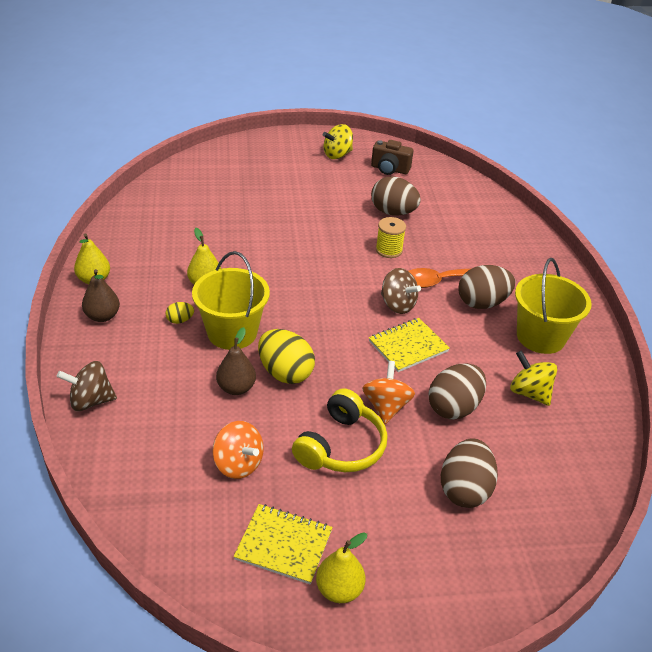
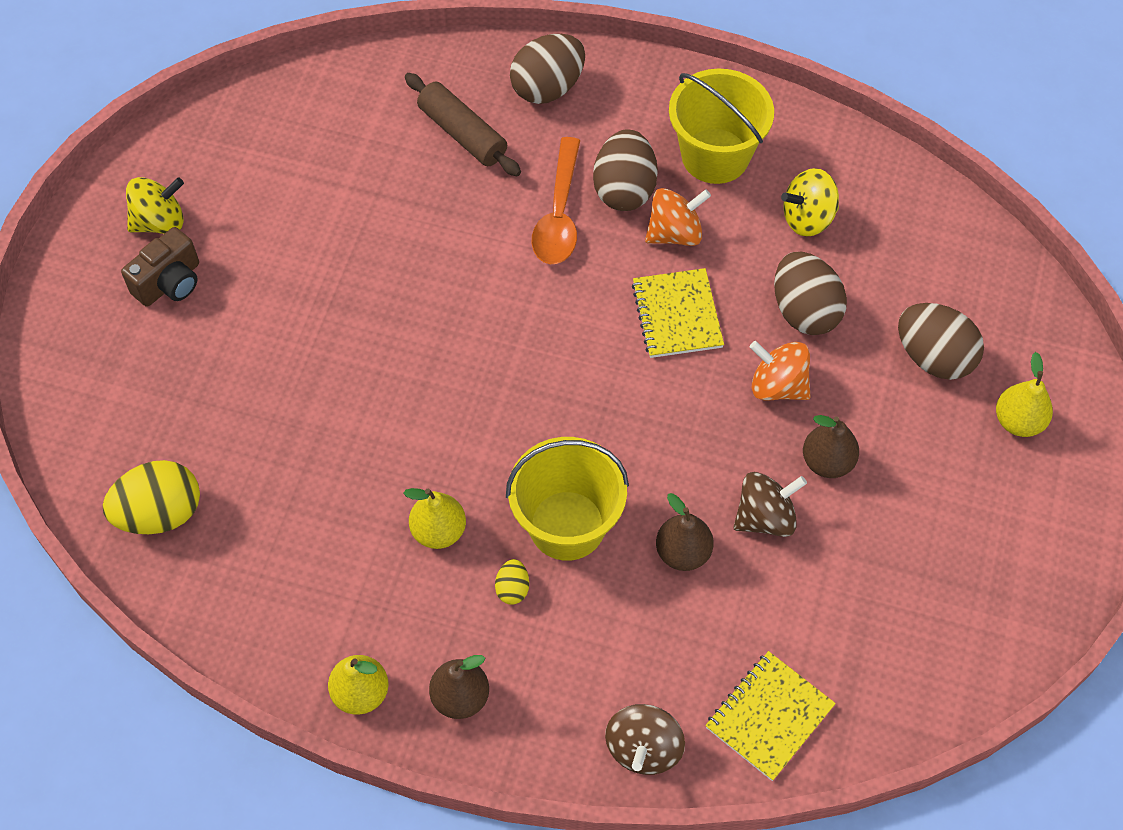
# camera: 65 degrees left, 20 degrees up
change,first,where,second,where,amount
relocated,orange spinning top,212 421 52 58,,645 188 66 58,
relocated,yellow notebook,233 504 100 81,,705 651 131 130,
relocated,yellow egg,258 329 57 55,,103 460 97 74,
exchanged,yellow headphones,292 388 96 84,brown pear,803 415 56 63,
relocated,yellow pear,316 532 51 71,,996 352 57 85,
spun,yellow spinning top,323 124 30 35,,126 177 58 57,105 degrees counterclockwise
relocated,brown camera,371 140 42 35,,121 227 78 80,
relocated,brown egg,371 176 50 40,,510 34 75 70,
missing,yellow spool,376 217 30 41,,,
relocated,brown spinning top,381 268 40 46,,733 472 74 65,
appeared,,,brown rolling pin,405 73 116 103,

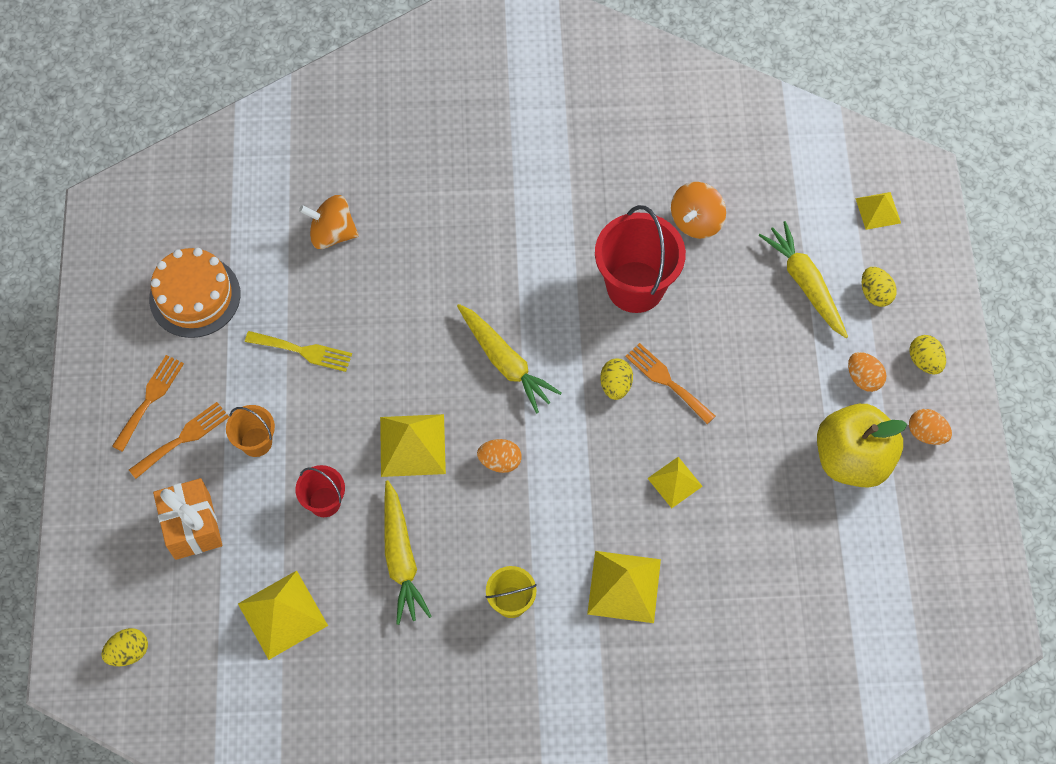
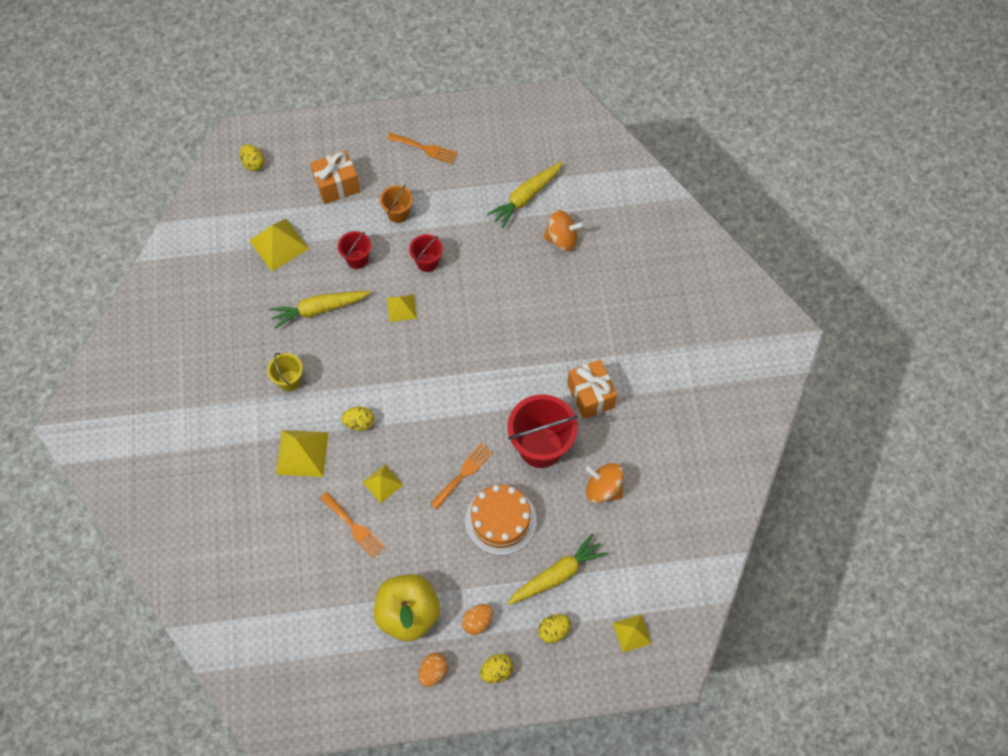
# camera: 85 degrees right, 0 degrees up
change,first,where,second,where,amount
relocated,orange fork,129 402 100 77,,320 492 65 66,
relocated,orange cake,149 248 91 90,,465 485 72 70,
missing,yellow fork,245 331 107 41,,,
spun,orange spinning top,299 195 60 54,,543 210 41 41,90 degrees clockwise
size,yellow pyramid,380 414 66 63,,387 295 30 27,x0.61
relocated,yellow carrot,457 304 105 110,,487 161 76 67,
missing,orange egg,477 439 45 34,,,
relocated,yellow egg,600 358 33 42,,341 407 33 24,
appeared,,,red bucket,409 234 34 38,
appeared,,,orange gift,567 359 50 60,

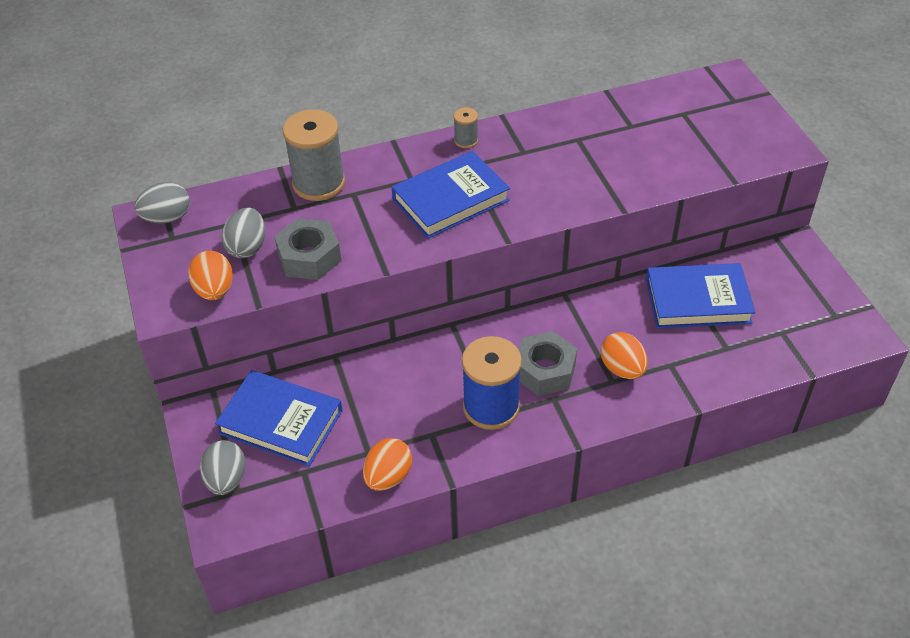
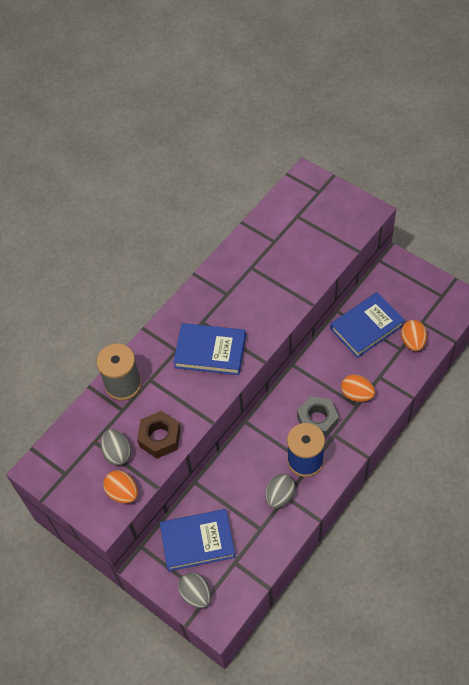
# camera: 30 degrees left, 10 degrees up
change,first,where,second,where,amount
relocated,grey egg,134 182 56 41,,265 474 30 34,
colour,grey nut,274 218 67 62,brown nut,137 411 44 48,
relocated,orange egg,363 438 49 53,,401 320 26 31,
spun,blue book,392 151 118 88,,173 323 73 52,75 degrees clockwise
missing,grey spool,454 107 24 41,,,

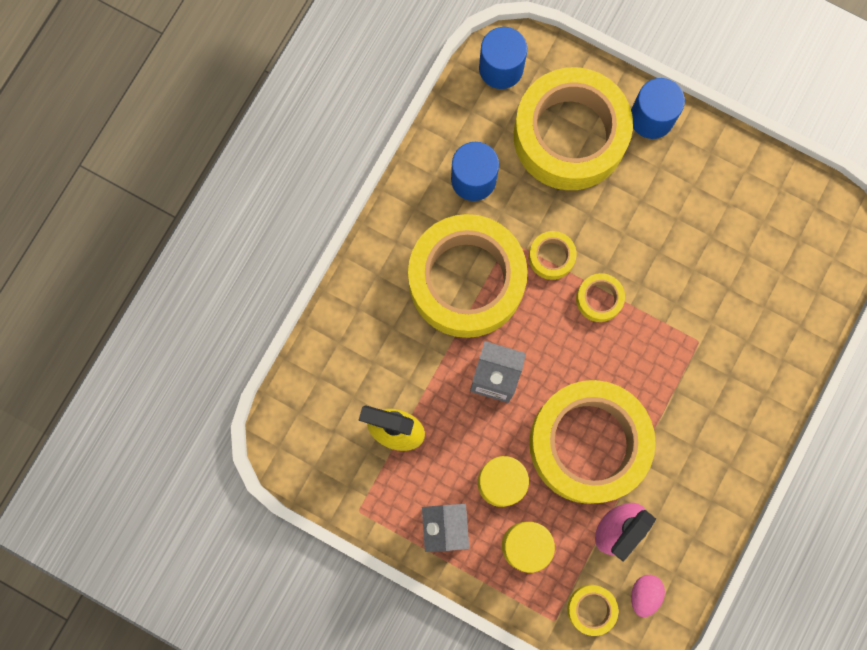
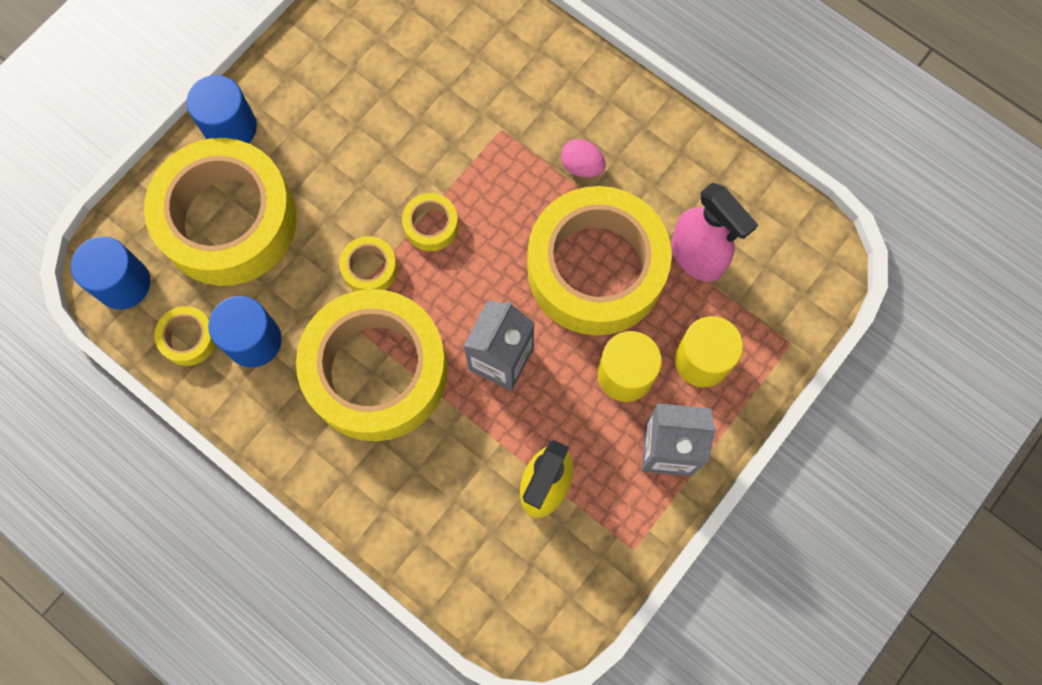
# camera: 80 degrees left, 5 degrees down
change,first,where,second,where,amount
relocated,yellow tape,567 585 51 51,,154 306 62 60,
relocated,pink egg,631 575 34 42,,561 139 45 39,

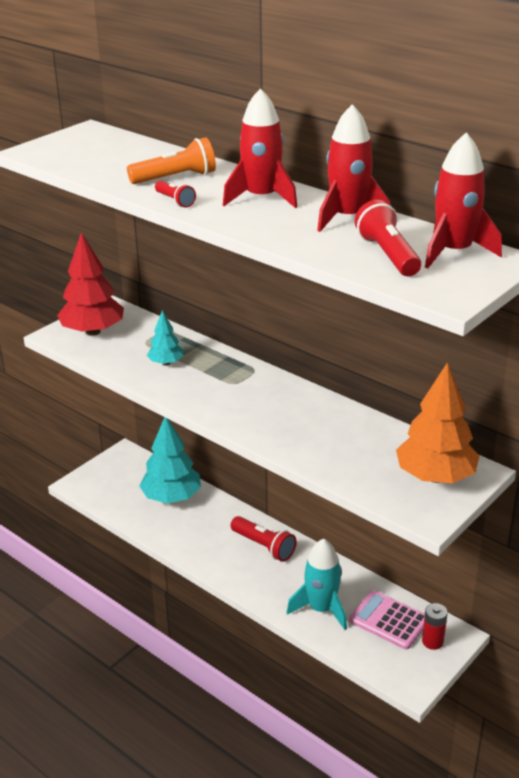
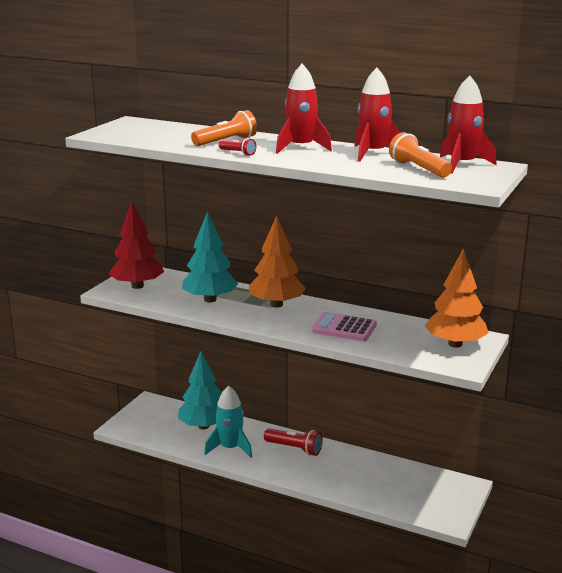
# camera: 15 degrees left, 10 degrees down
change,first,where,second,where,amount
size,turquoise tree,147 310 37 55,,182 212 56 90,x1.89
relocated,turquoise rocket,286 539 61 91,,204 386 48 72,
relocated,pink calculator,349 590 76 60,,311 312 66 29,
colour,red flashlight,355 200 66 76,orange flashlight,389 132 63 46,
missing,red battery,422 603 26 47,,,
appeared,,,orange tree,249 216 57 92,

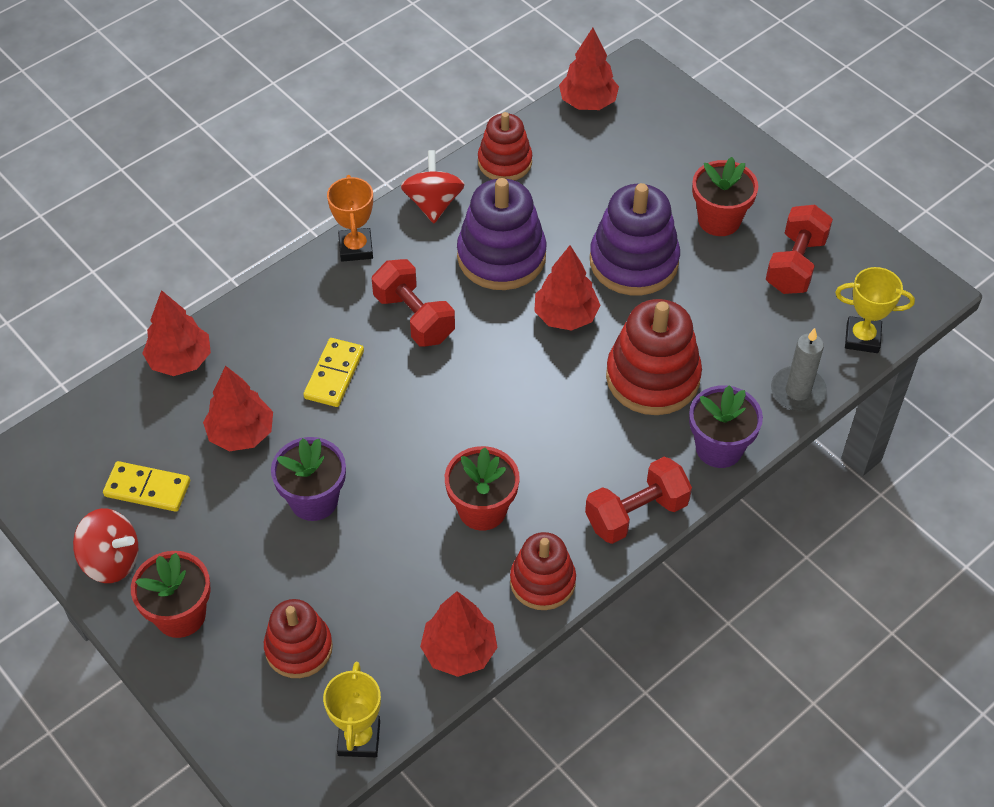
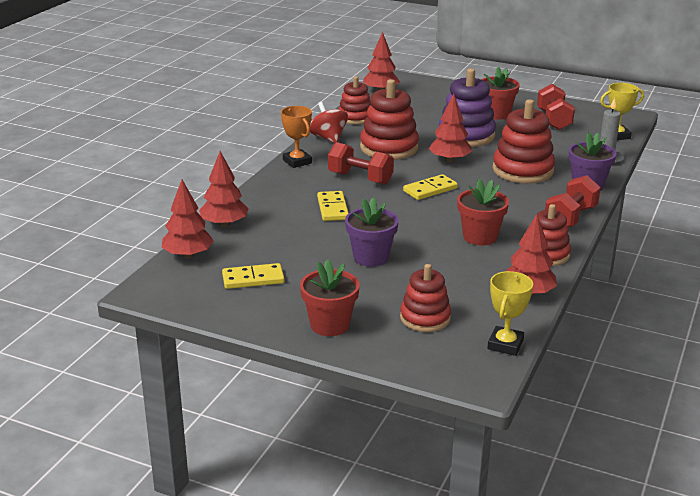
# camera: 25 degrees left, 25 degrees down
change,first,where,second,where,amount
missing,red spinning top,73 508 65 75,,,
relocated,red tree,203 366 70 85,,162 180 52 78,
spun,yellow trophy,323 662 58 95,,487 271 46 85,45 degrees clockwise
colour,purple stacking toy,457 178 89 112,red stacking toy,360 79 59 81,
appeared,,,yellow domino,403 174 55 26,

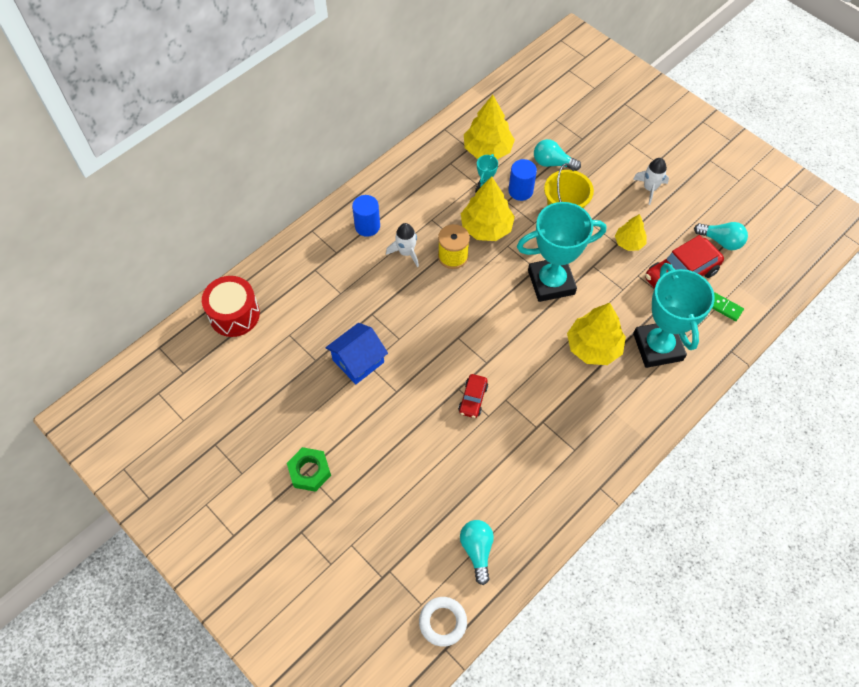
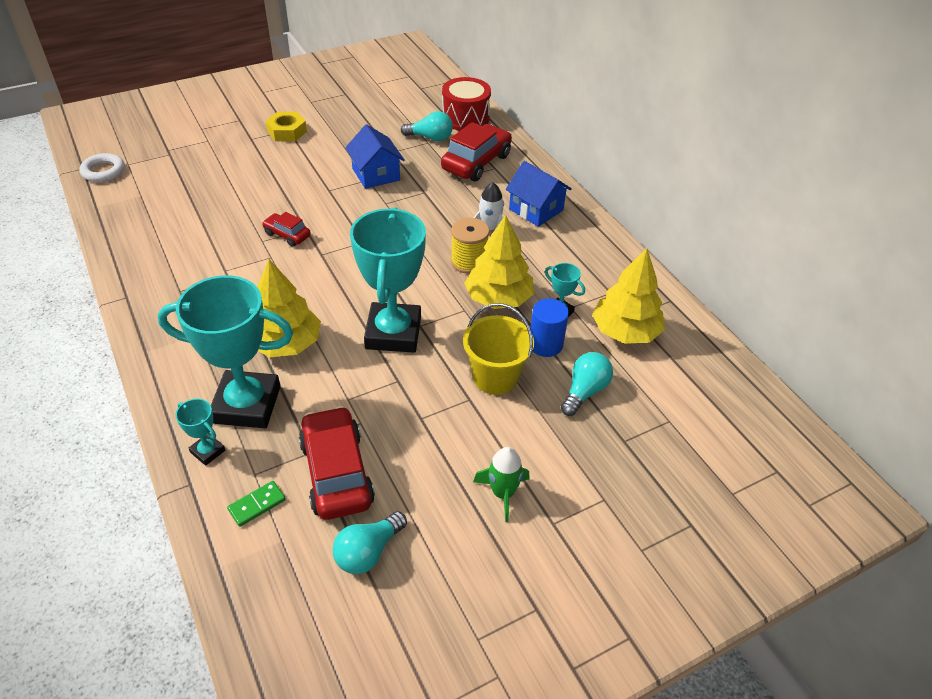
# camera: 105 degrees right, 15 degrees down
change,first,where,second,where,amount
colour,green nut,287 447 44 45,yellow nut,266 112 41 29,
exchanged,blue cylinder,352 195 28 42,blue house,506 161 66 66,
relocated,turquoise light bulb,460 520 34 65,,401 111 52 30,
missing,yellow tree,615 214 32 37,,,
colour,white rocket,633 158 36 47,green rocket,473 447 56 75,
appeared,,,turquoise trophy,175 399 50 67,
appeared,,,red car,441 122 71 59,

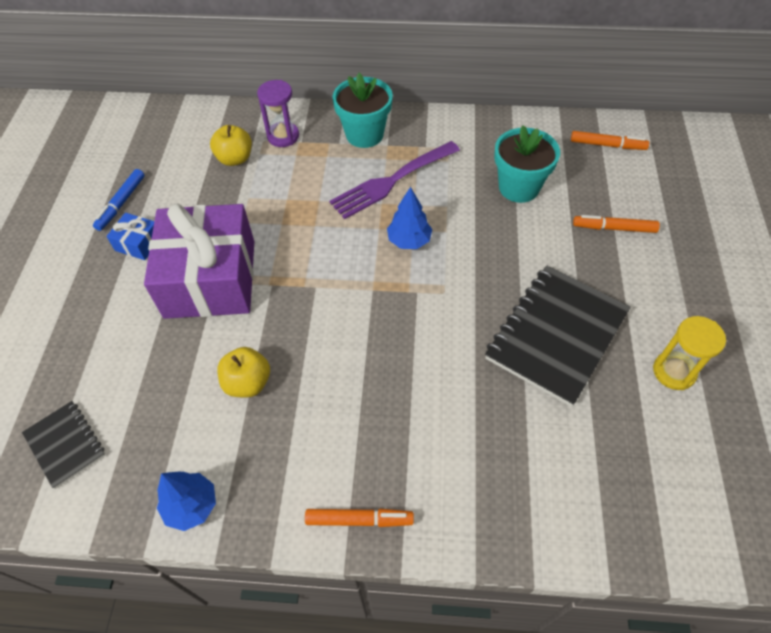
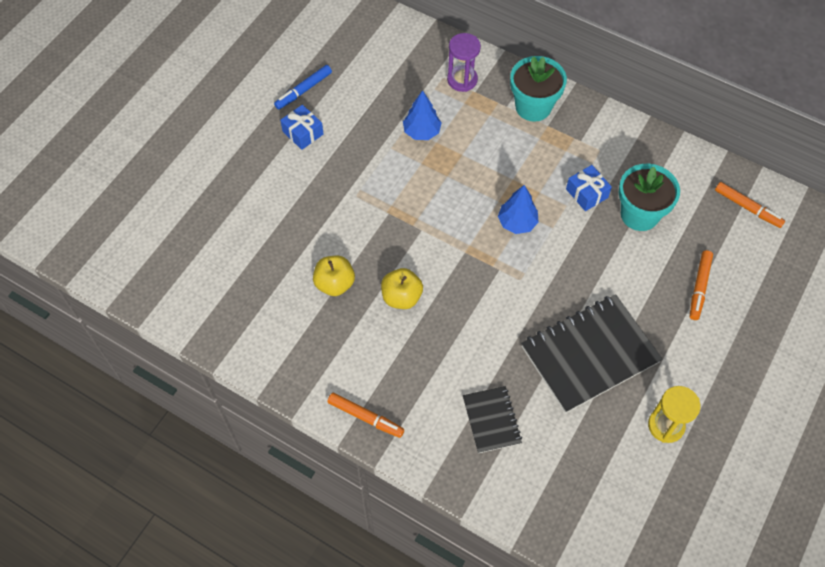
# camera: 25 degrees right, 5 degrees up
change,first,where,second,where,amount
relocated,black notebook,22 401 83 88,,463 386 59 67,
missing,purple gift,144 204 110 115,,,
relocated,blue tree,157 471 59 60,,403 90 39 50,
relocated,yellow apple,210 125 42 41,,381 268 42 41,
missing,purple fork,329 141 131 78,,,
spun,orange marker,573 215 87 18,,689 250 24 70,105 degrees counterclockwise
appeared,,,blue gift,566 165 46 46,

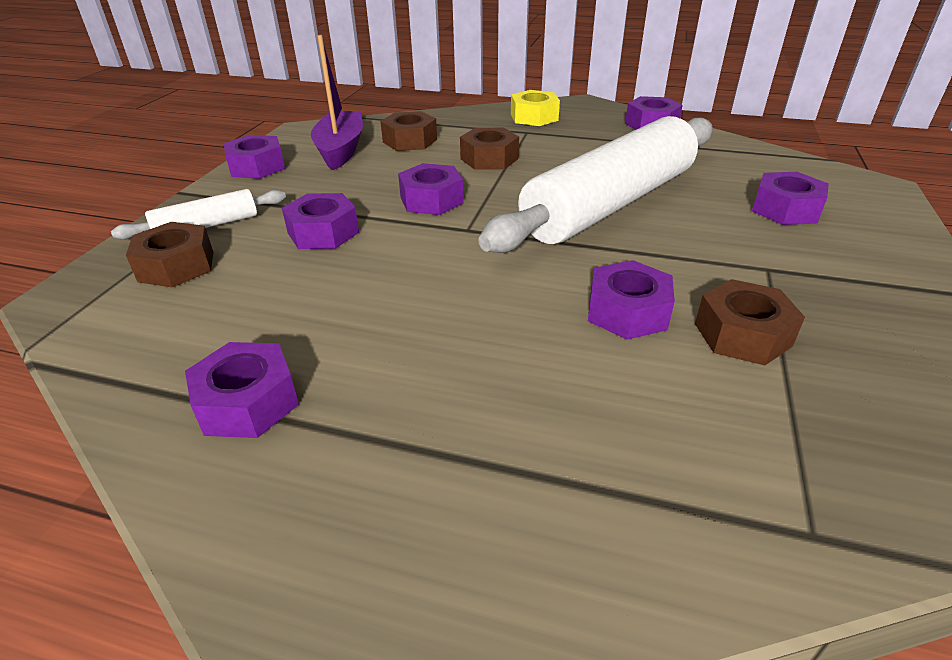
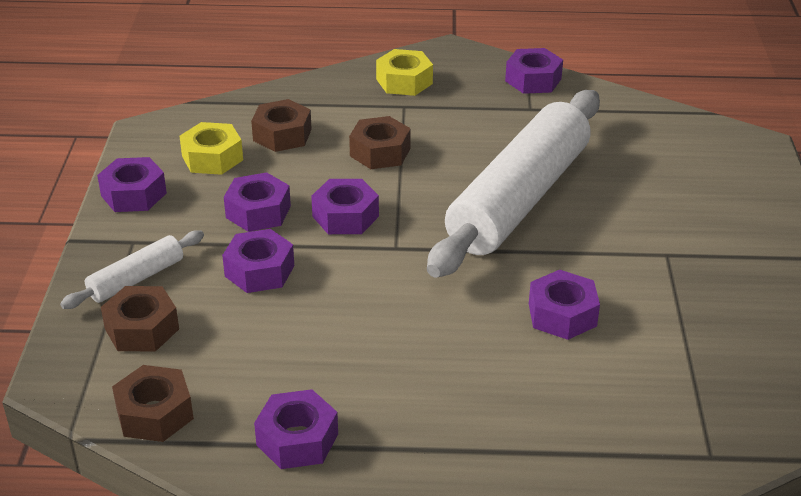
# camera: 15 degrees left, 0 degrees up
change,first,where,second,where,amount
exchanged,purple boat,311 35 52 135,yellow nut,179 122 64 53,
relocated,brown nut,695 279 110 86,,112 365 82 77,
relocated,purple nut,752 172 77 53,,224 172 67 60,

